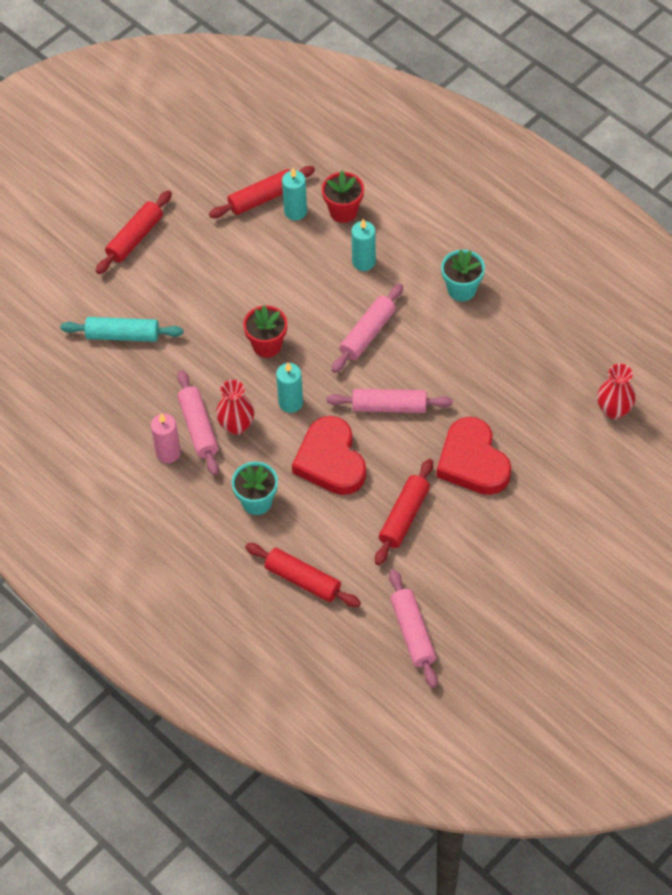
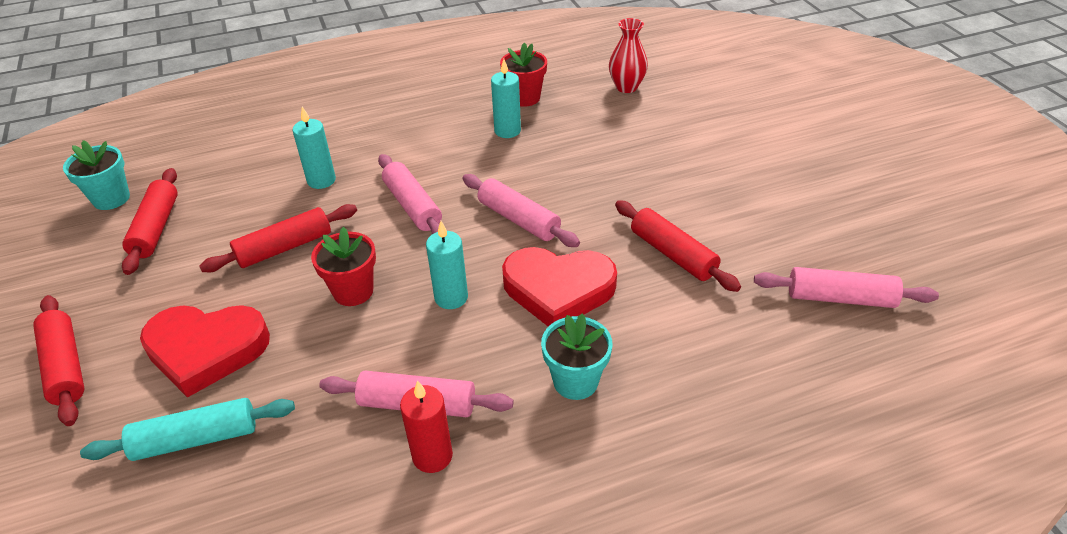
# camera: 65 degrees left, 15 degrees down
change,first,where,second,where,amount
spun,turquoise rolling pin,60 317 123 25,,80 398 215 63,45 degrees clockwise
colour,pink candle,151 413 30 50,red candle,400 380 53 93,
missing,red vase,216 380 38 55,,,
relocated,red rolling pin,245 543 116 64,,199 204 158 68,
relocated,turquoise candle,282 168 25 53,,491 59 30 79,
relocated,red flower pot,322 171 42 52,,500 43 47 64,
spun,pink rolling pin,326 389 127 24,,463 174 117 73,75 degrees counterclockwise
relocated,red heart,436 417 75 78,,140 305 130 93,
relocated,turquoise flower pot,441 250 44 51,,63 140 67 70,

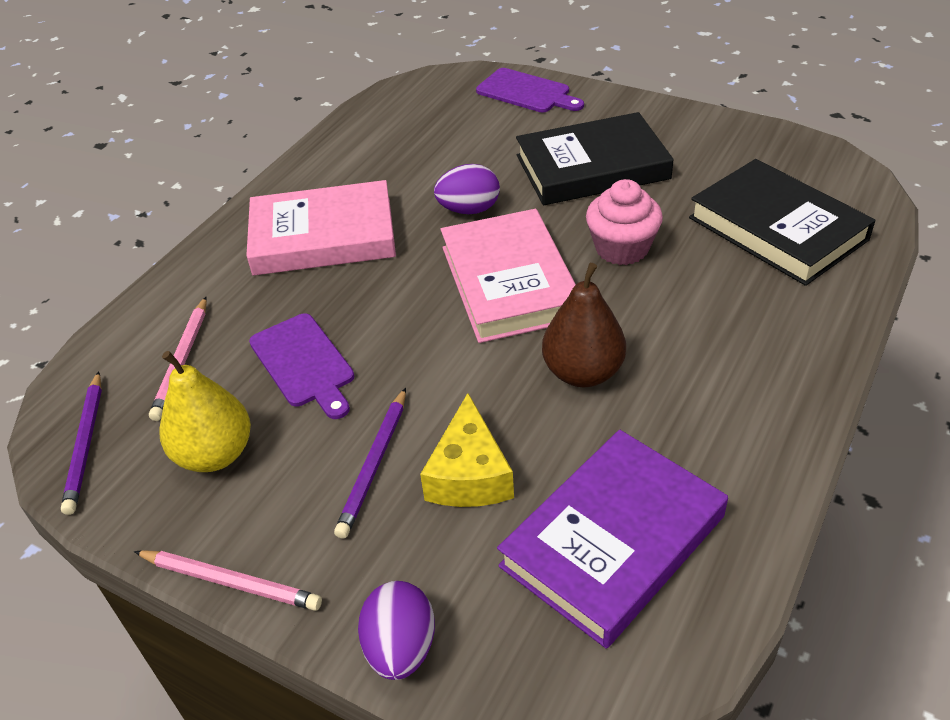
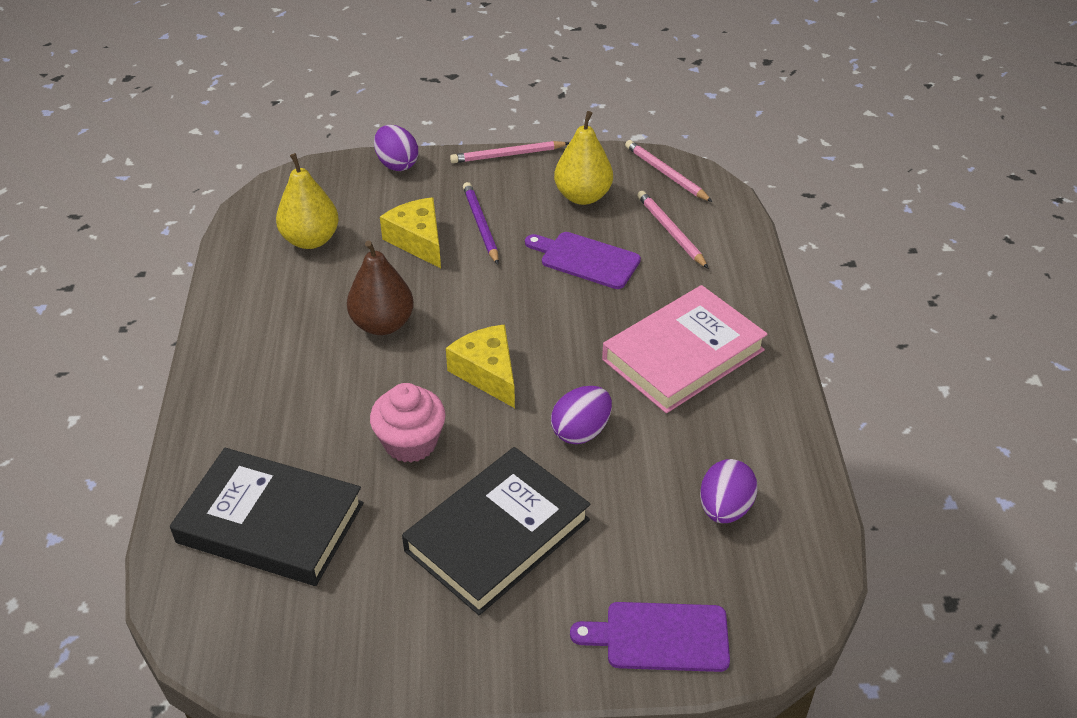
# camera: 145 degrees right, 0 degrees up
change,first,where,second,where,amount
colour,purple pencil,61 371 41 144,pink pencil,625 140 87 62,
exchanged,pink book,441 209 135 134,yellow cheese,446 324 69 84,
exchanged,purple book,497 430 231 219,yellow pear,276 153 63 96,
appeared,,,purple egg,700 459 58 64,

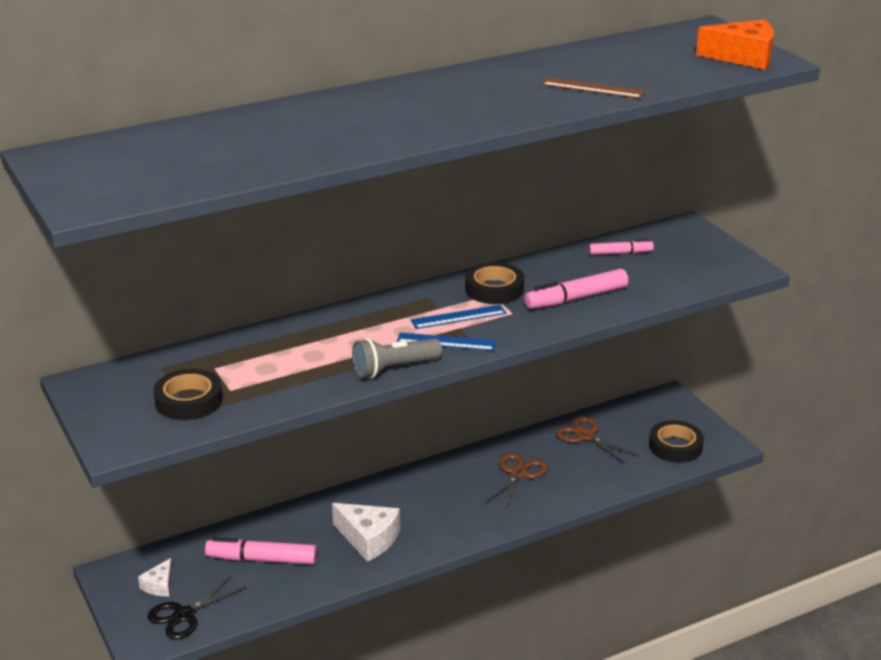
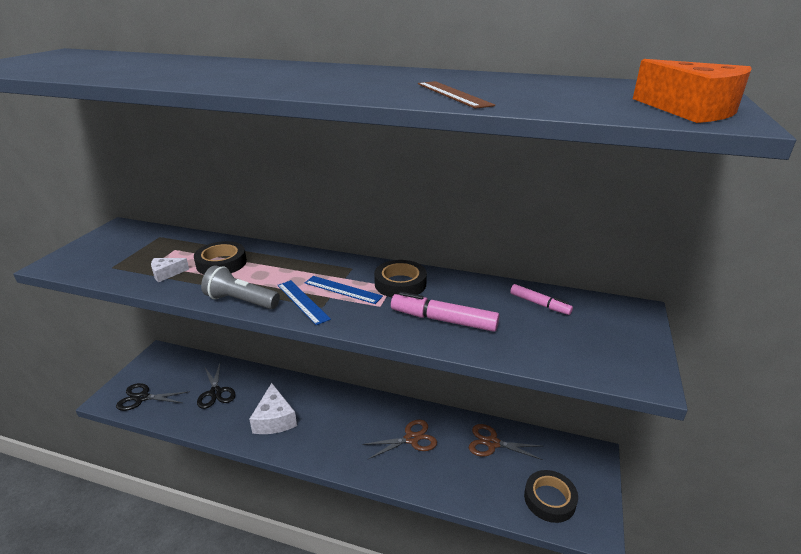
# camera: 45 degrees right, 0 degrees up
change,first,where,second,where,amount
relocated,white cheese,138 558 35 38,,151 258 38 24,
relocated,black tape,154 369 68 51,,194 241 53 34,
exchanged,pink marker,205 537 112 27,black scissors,197 363 39 46,
spun,brown scissors,556 416 83 48,,469 424 74 36,75 degrees counterclockwise

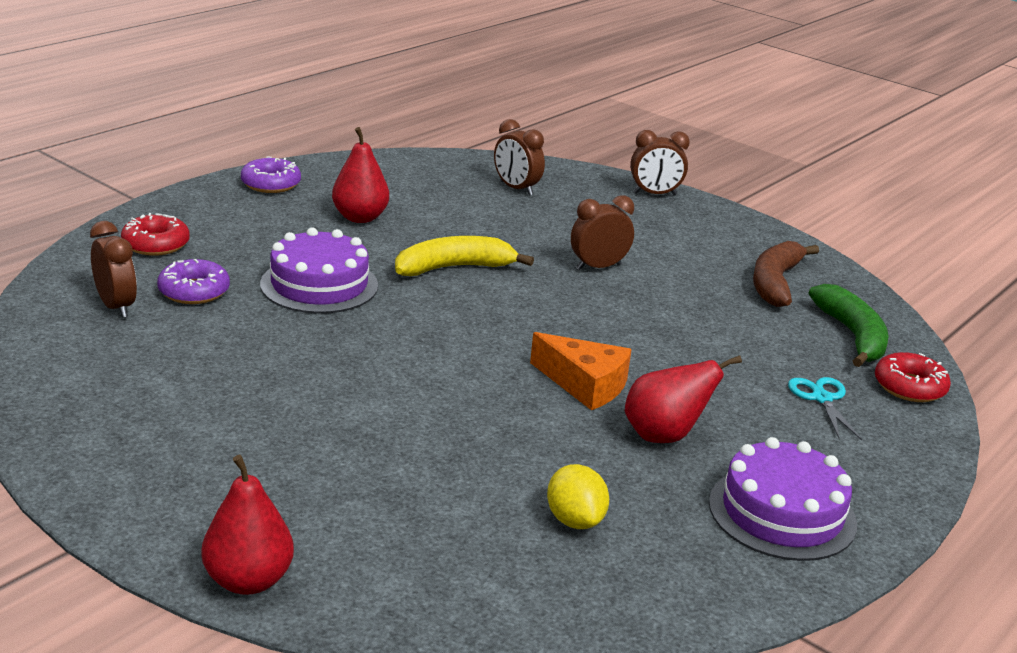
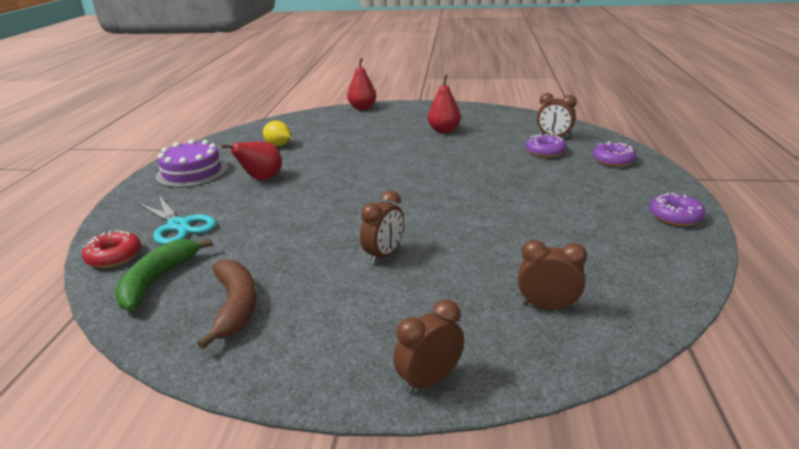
# camera: 150 degrees right, 0 degrees up
change,first,where,second,where,amount
colour,red donut,121 213 69 43,purple donut,592 141 45 26,
missing,purple cake,260 228 118 86,,,
relocated,red pear,332 127 57 96,,428 75 33 58,
missing,yellow banana,395 236 139 40,,,
missing,orange cheese,530 332 102 78,,,
size,turquoise scissors,788 377 74 63,,138 195 78 50,x1.57
spun,green banana,809 284 80 83,,115 238 98 73,60 degrees clockwise

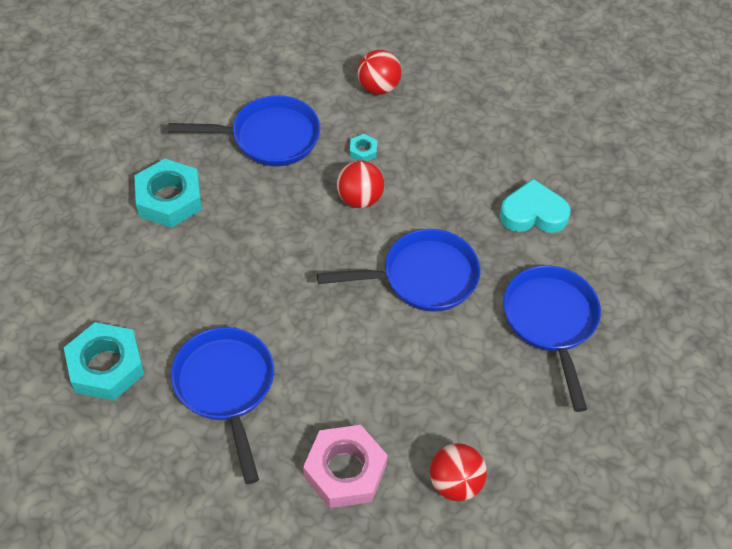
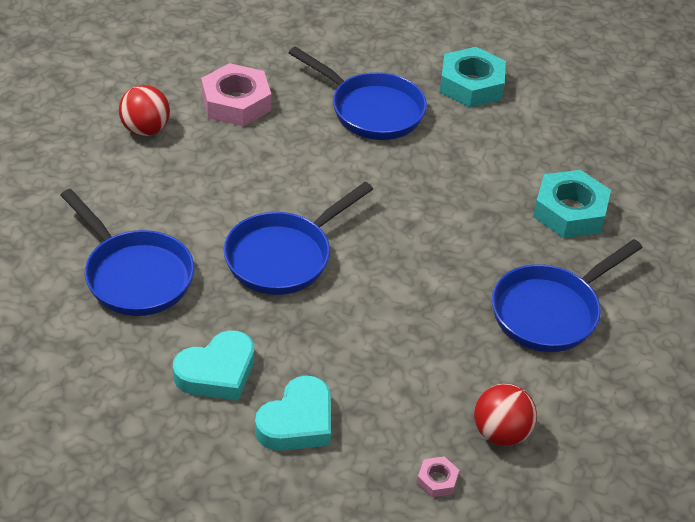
# camera: 145 degrees right, 10 degrees down
change,first,where,second,where,amount
missing,red ball,337 160 47 48,,,
missing,turquoise nut,350 134 27 27,,,
appeared,,,turquoise heart,255 375 76 76,
appeared,,,pink nut,417 456 42 41,

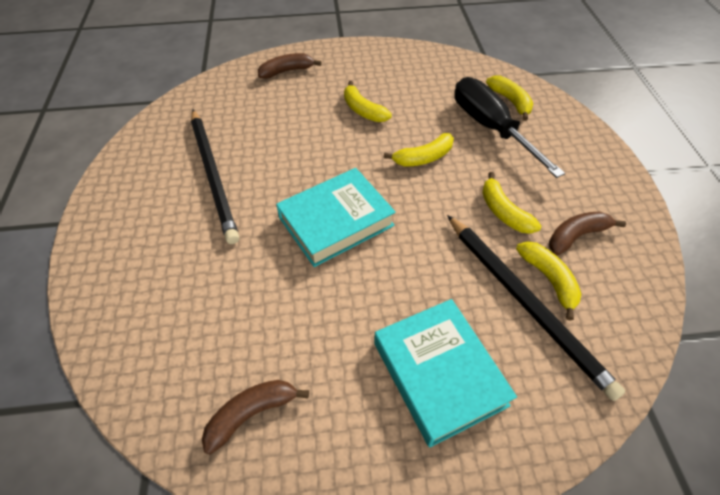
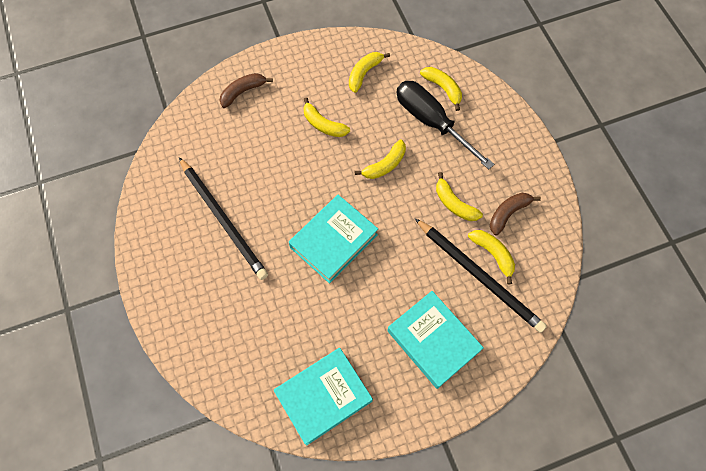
# camera: 15 degrees left, 15 degrees up
change,first,where,second,where,amount
exchanged,brown banana,202 380 107 75,turquoise book,274 348 99 97,
appeared,,,yellow banana,349 52 41 41,

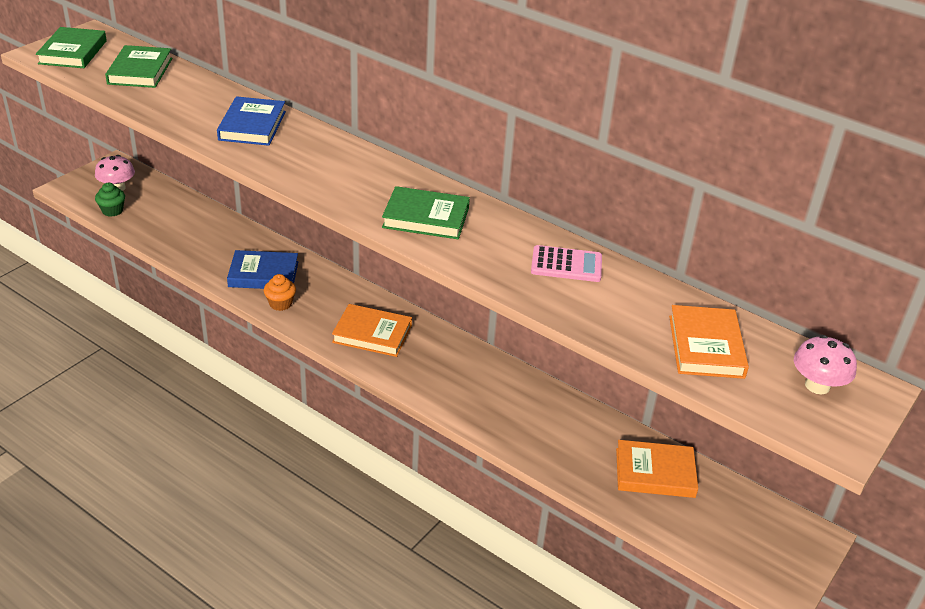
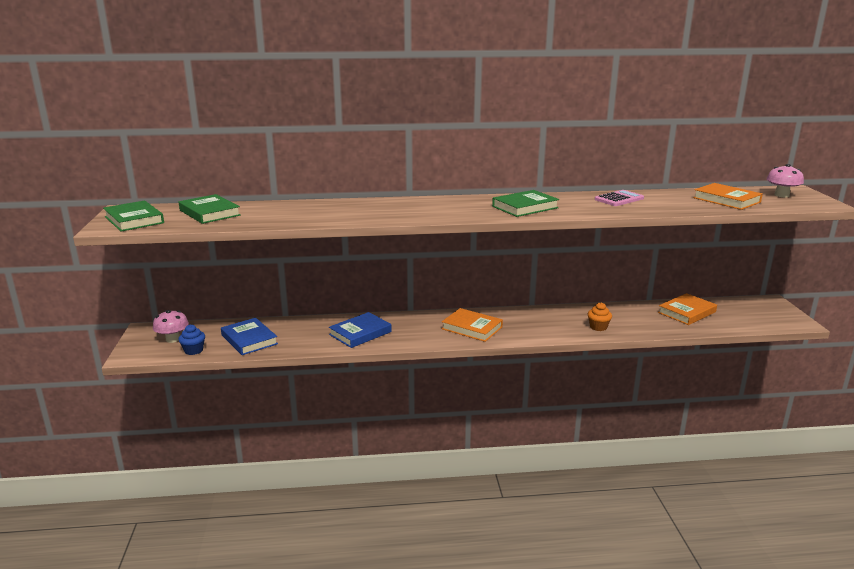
# camera: 40 degrees left, 15 degrees down
change,first,where,second,where,amount
colour,green cupcake,95 183 30 34,blue cupcake,178 325 27 30,
relocated,blue book,217 96 69 50,,221 318 57 37,
relocated,orange cupcake,264 274 32 37,,588 302 24 29,
spun,orange book,332 304 80 53,,442 308 61 34,60 degrees clockwise

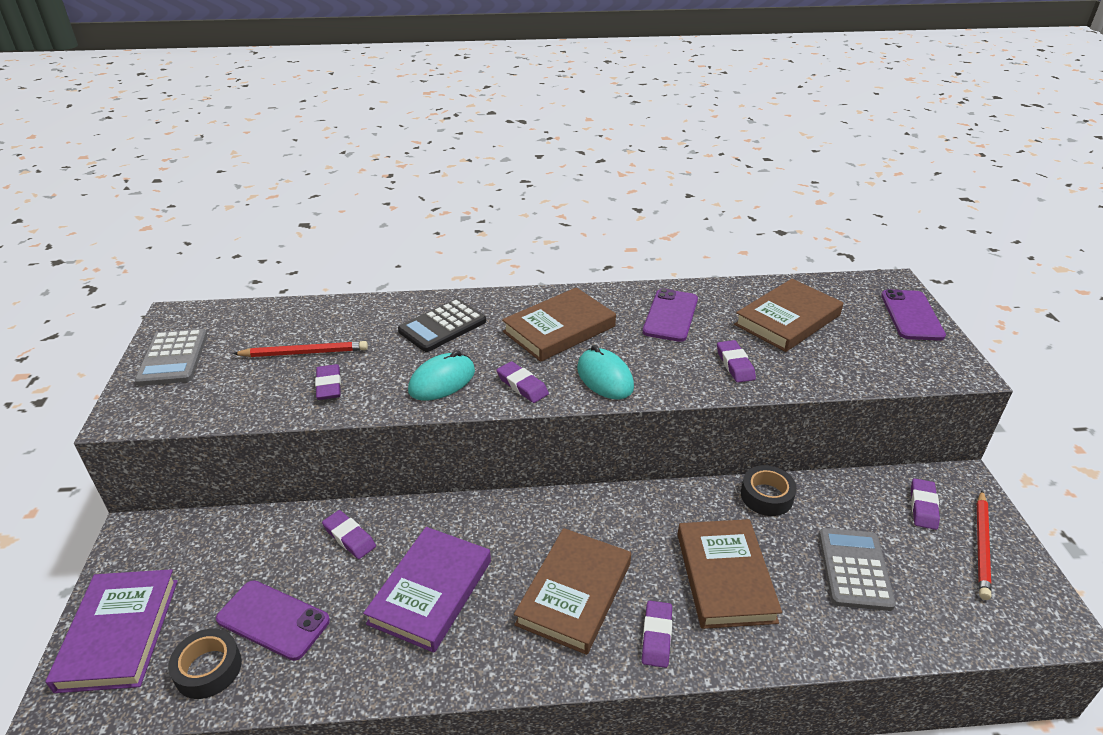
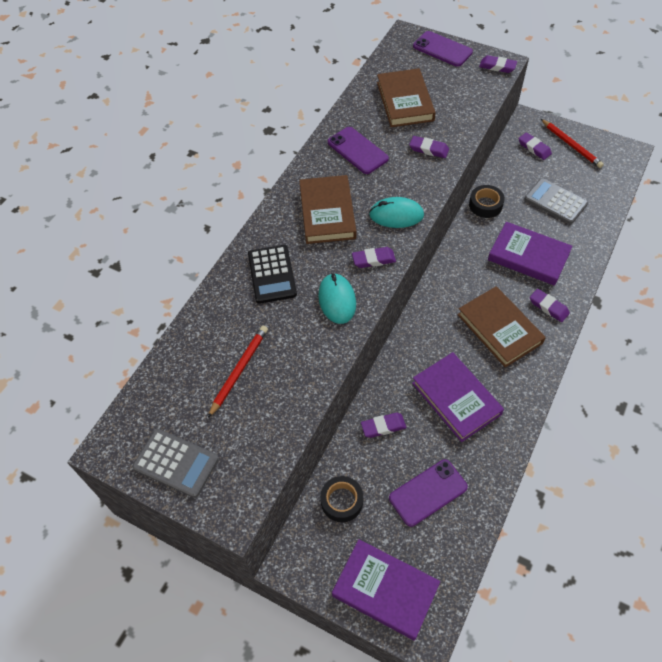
# camera: 55 degrees left, 20 degrees up
change,first,where,second,where,amount
relocated,black tape,168 629 74 70,,320 476 43 46,
relocated,purple eraser,315 364 26 36,,479 55 38 18,
colour,brown book,678 519 104 110,purple book,488 222 85 64,

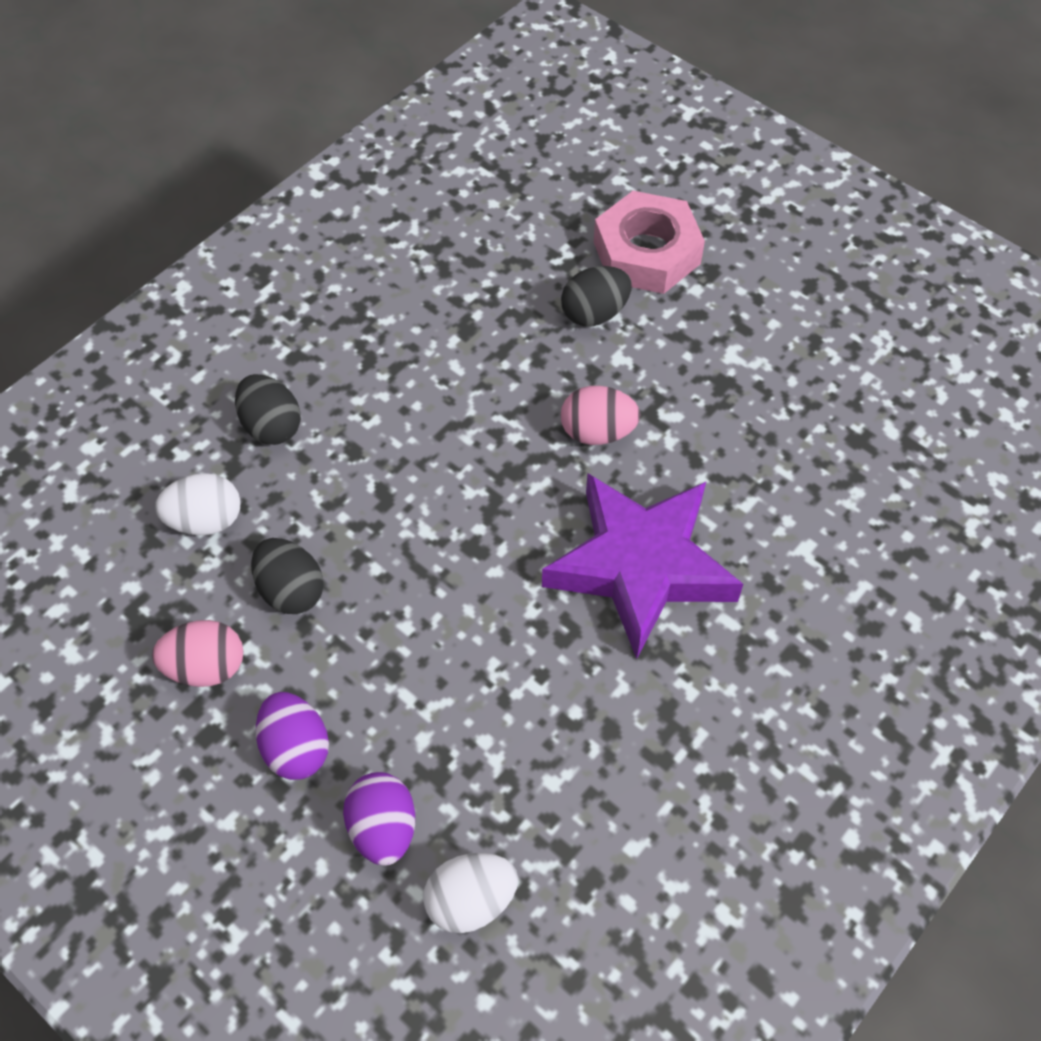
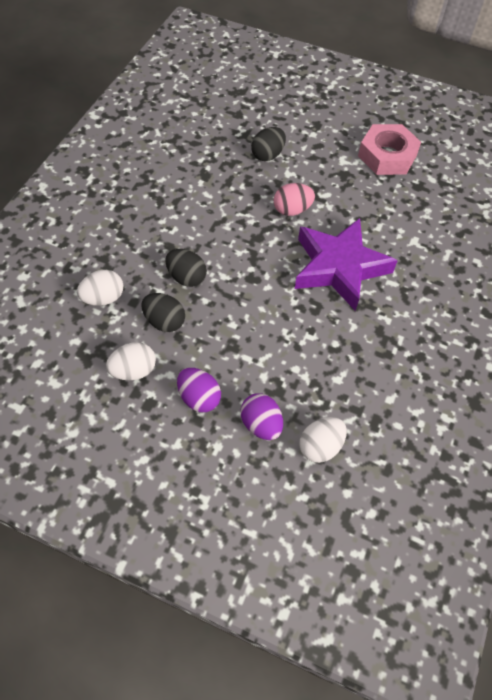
# camera: 20 degrees left, 0 degrees up
change,first,where,second,where,amount
colour,pink egg,152 620 91 67,white egg,106 342 50 38,
relocated,black egg,235 374 66 71,,165 249 42 38,
relocated,pink nut,594 191 111 103,,358 124 63 51,

